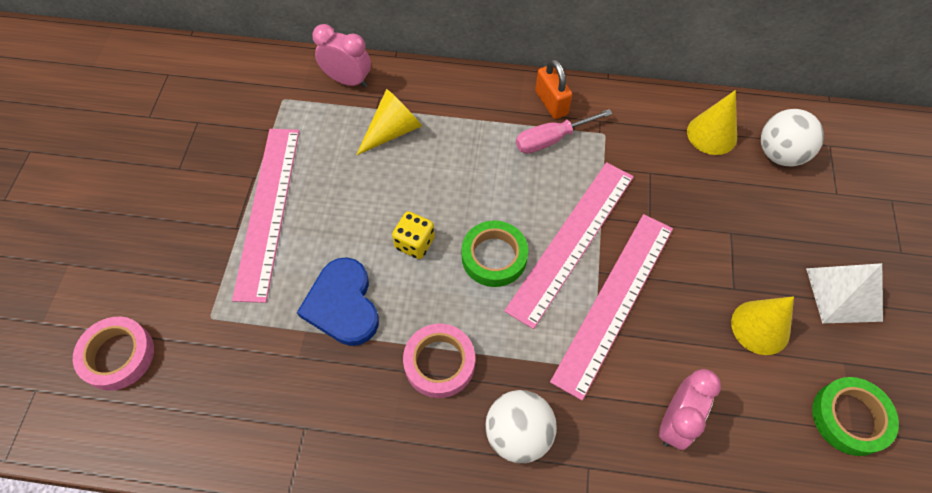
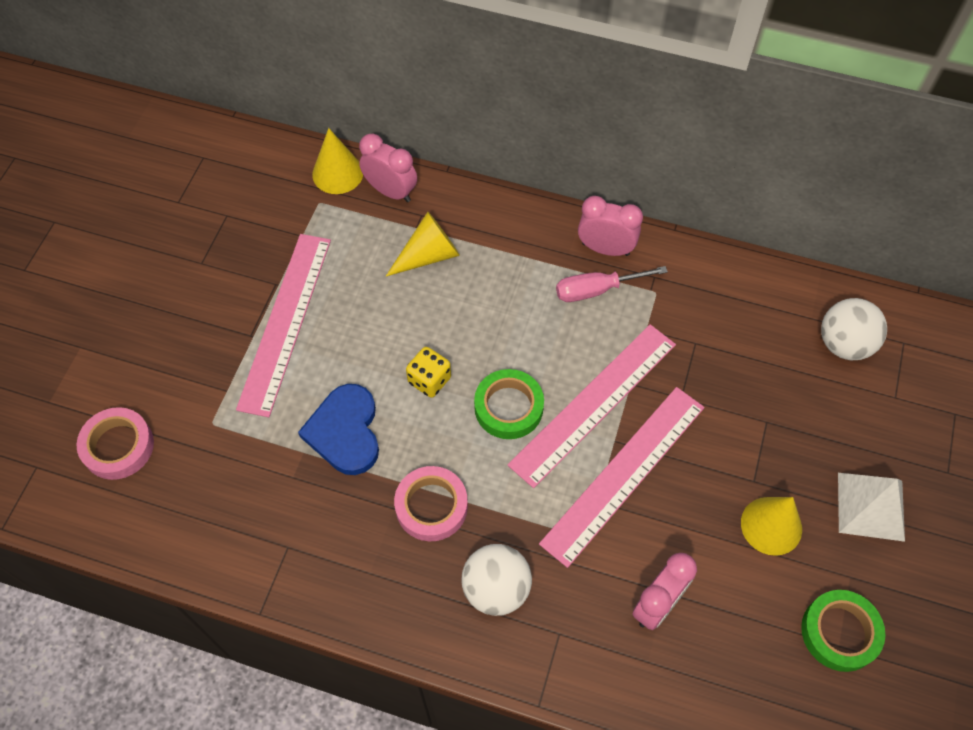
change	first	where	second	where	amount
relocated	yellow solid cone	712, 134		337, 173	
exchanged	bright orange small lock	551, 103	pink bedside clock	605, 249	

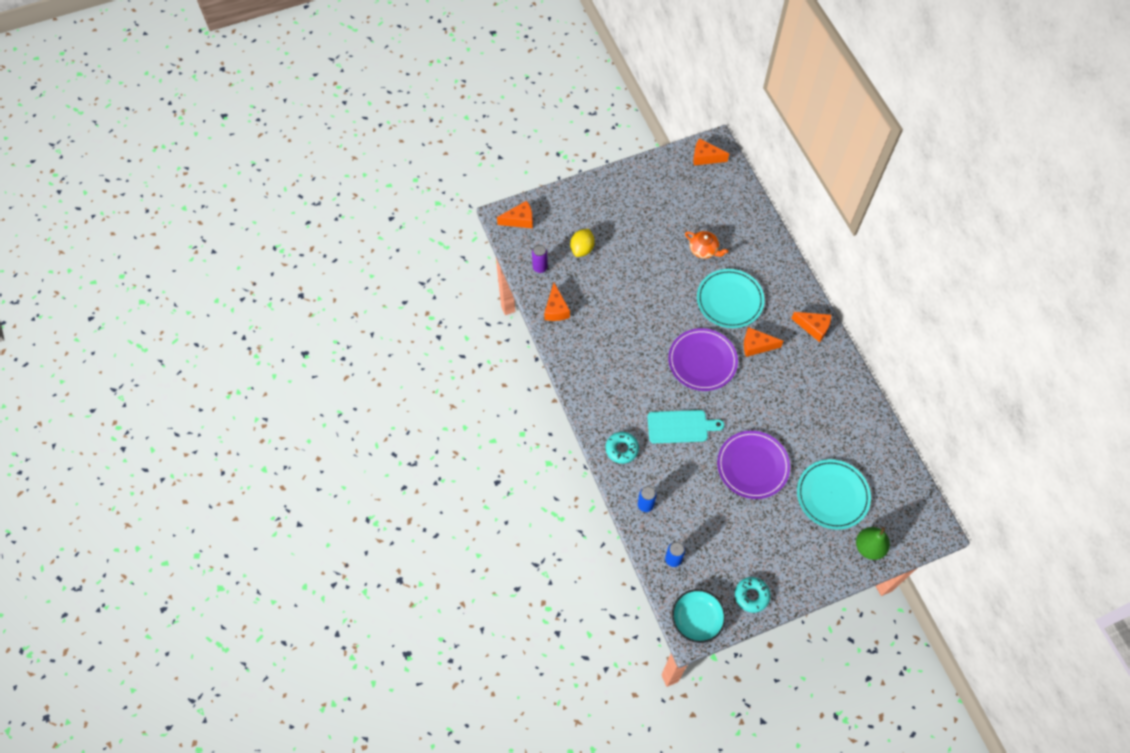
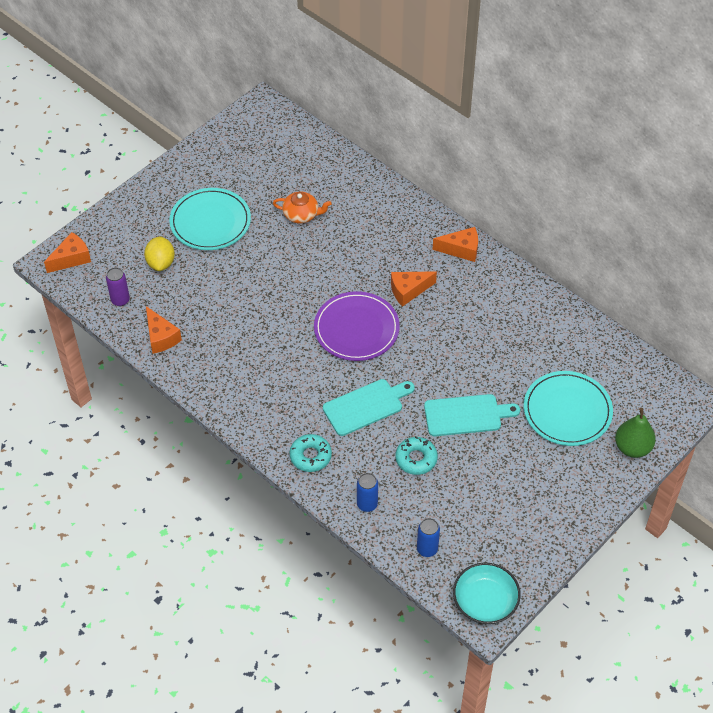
change	first	where	second	where	amount
relocated	turquoise flat dish	730, 300		210, 222	
relocated	turquoise glazed donut	751, 596		416, 459	
exchanged	violet flat dish	752, 466	turquoise cutting board	466, 415	
missing	bright orange cheese wedge	705, 157			

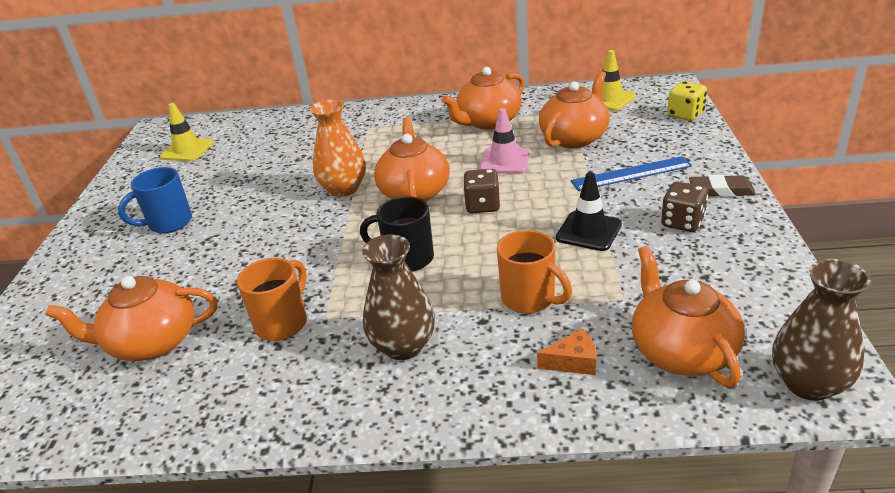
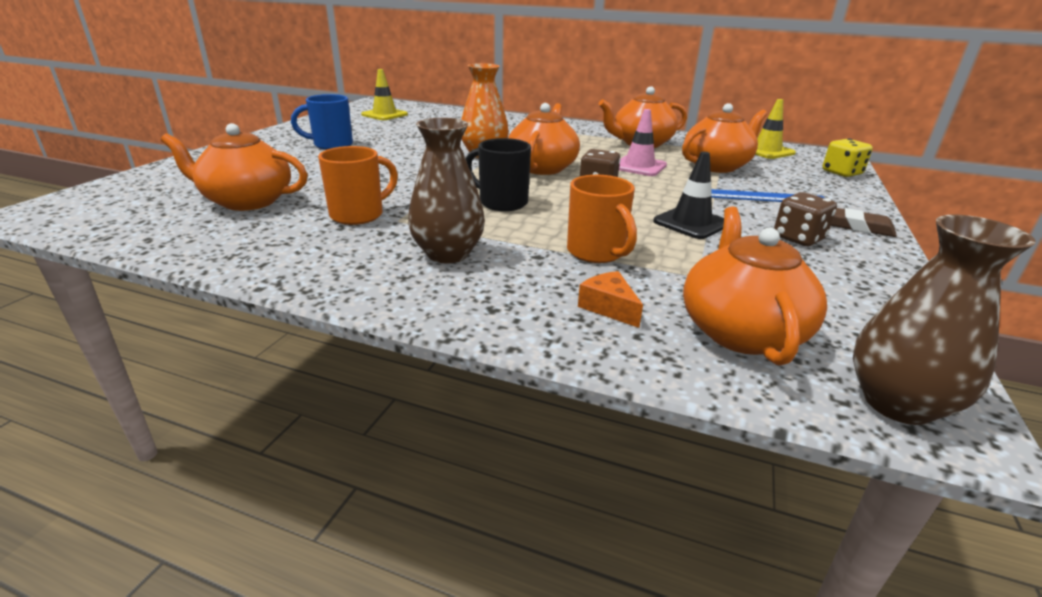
change	first	where	second	where	amount
spun	bright orange cheese wedge	573, 362		609, 307	135 degrees counterclockwise

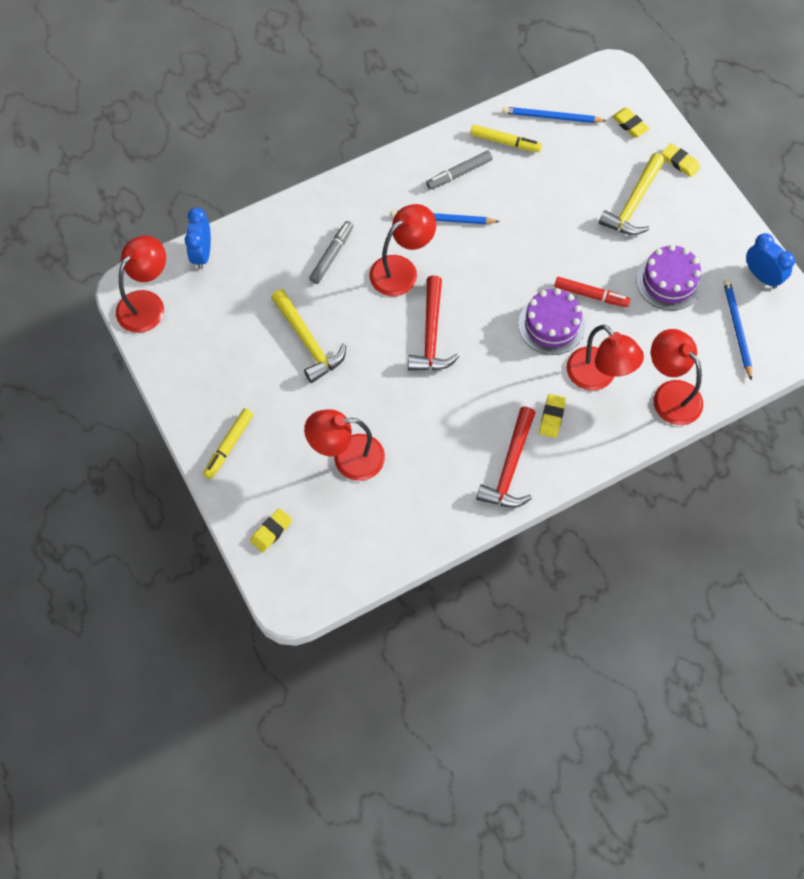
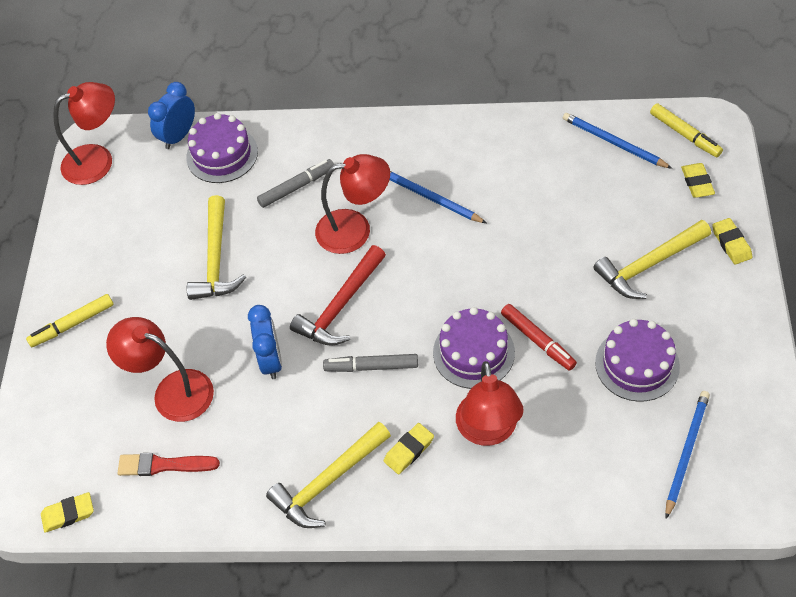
change	first	where	second	where	amount
relocated	yellow eraser	271, 531		68, 514	
appeared			red paint brush	163, 465	
appeared			violet gateau	222, 154	
relocated	royal blue bedside clock	762, 276		271, 360	
colour	red hammer	510, 467	yellow hammer	328, 482	
relocated	grey marker	459, 173		371, 366	
relocated	yellow marker	505, 142		685, 135	
missing	red lamp	670, 394			

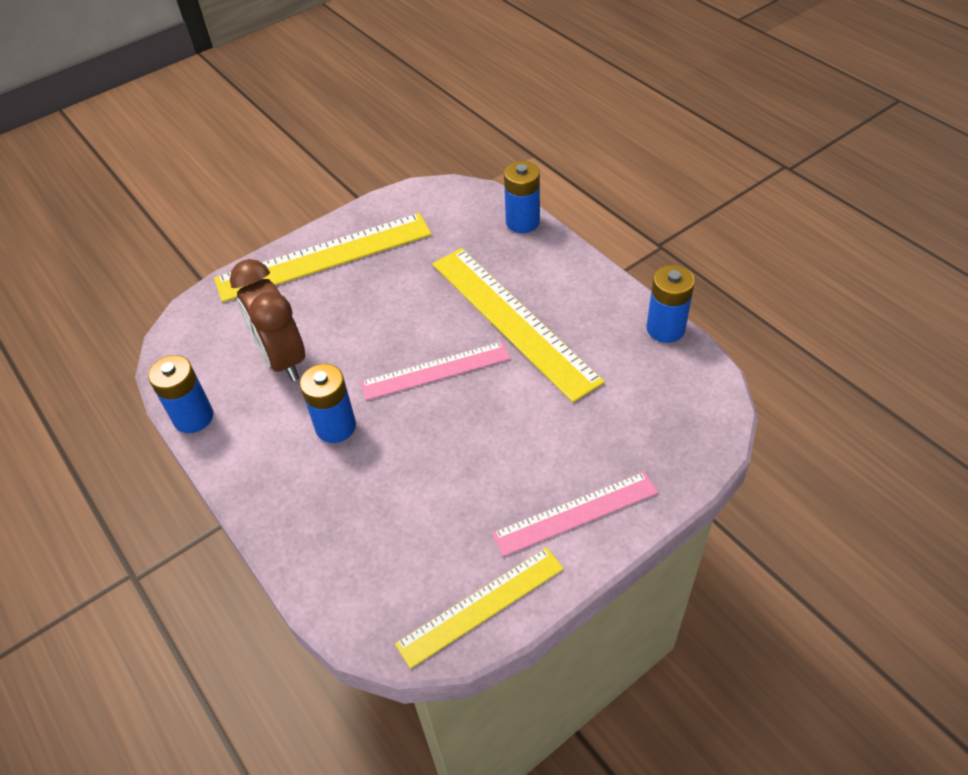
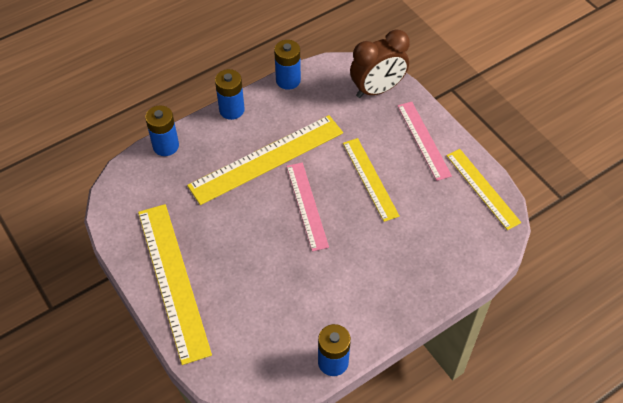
change	first	where	second	where	amount
relocated	royal blue power cell	336, 426		231, 110	
appeared			yellow straightedge	370, 179	
relocated	brown bedside clock	283, 359		377, 89	

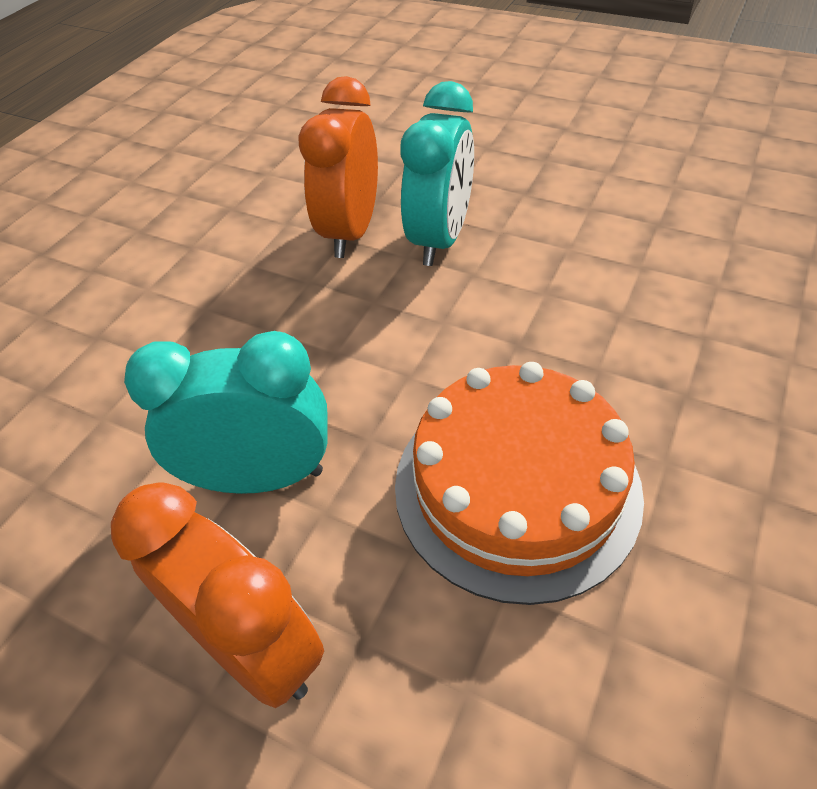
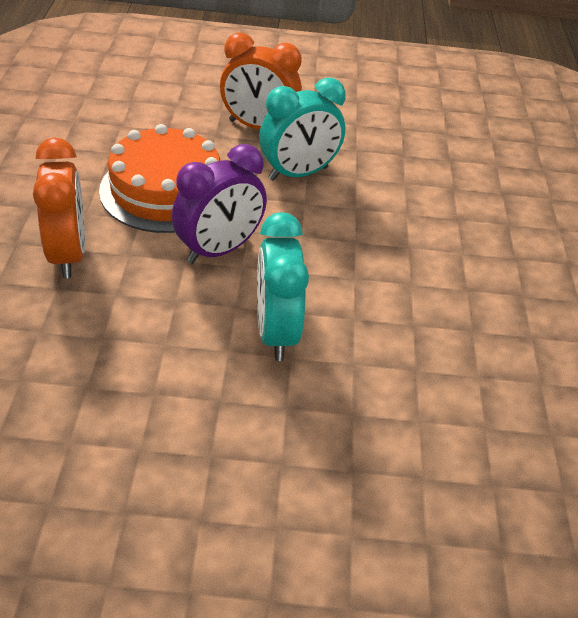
change	first	where	second	where	amount
relocated	bright orange bedside clock	350, 232		68, 254	
appeared			violet bedside clock	219, 250	

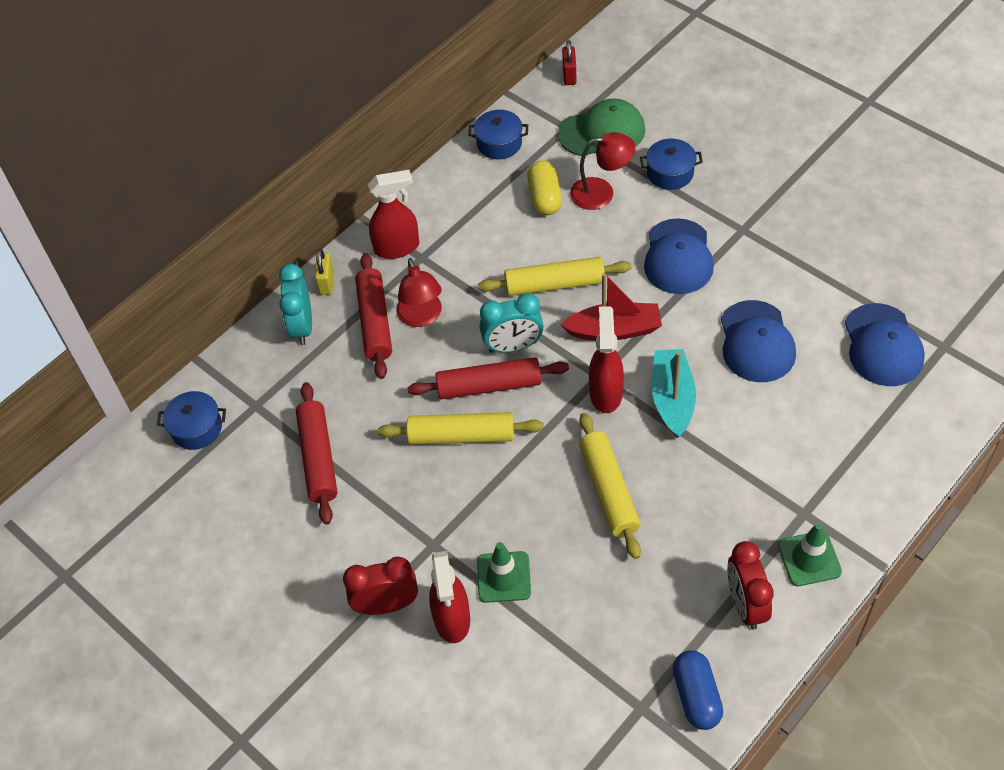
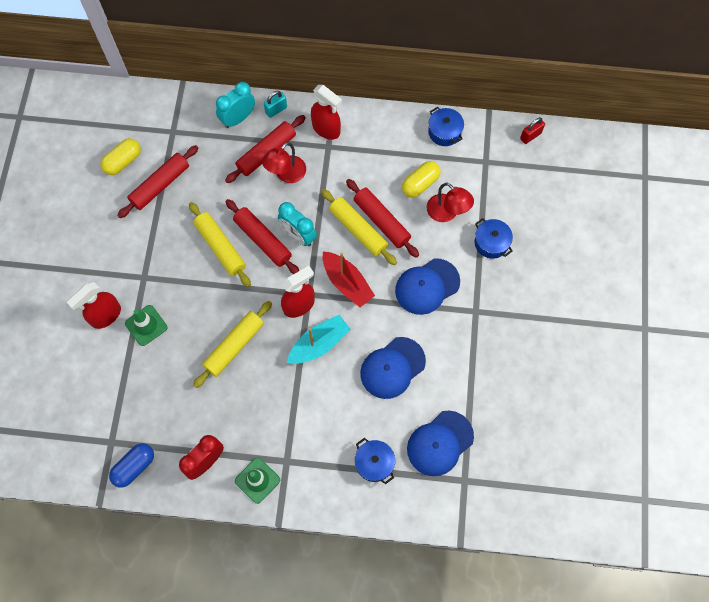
change	first	where	second	where	amount
appeared			yellow pill	123, 161	
colour	yellow small lock	326, 283	turquoise small lock	276, 110	
appeared			red pastry roller	381, 221	
relocated	royal blue cooking pot	196, 428		374, 463	
missing	red bedside clock	386, 605			
missing	leaf-green peaked cap	602, 132			

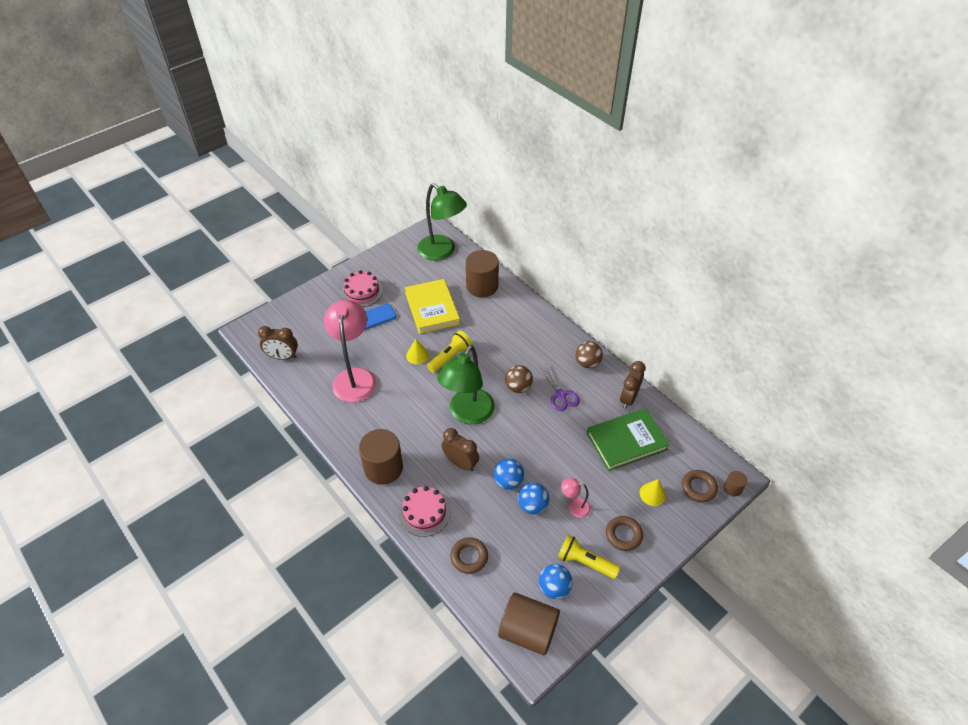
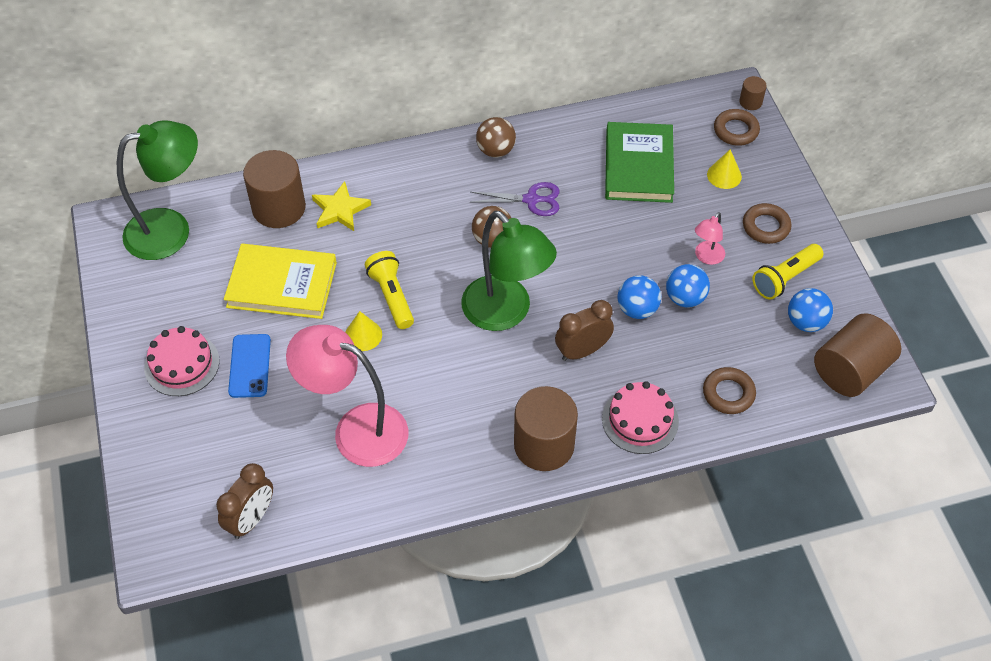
change	first	where	second	where	amount
appeared			yellow star	340, 210	
missing	brown bedside clock	628, 398			

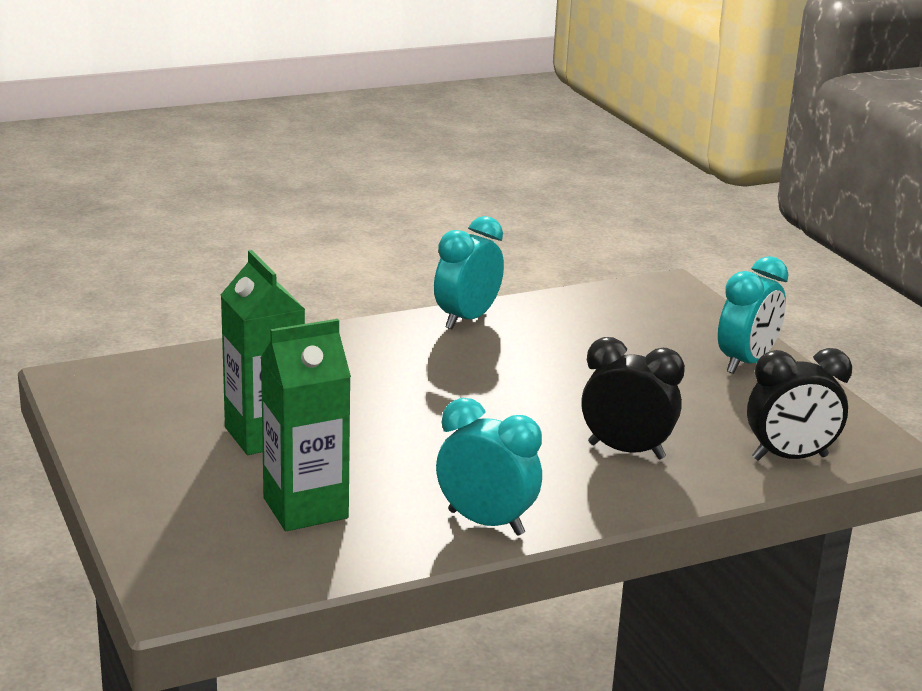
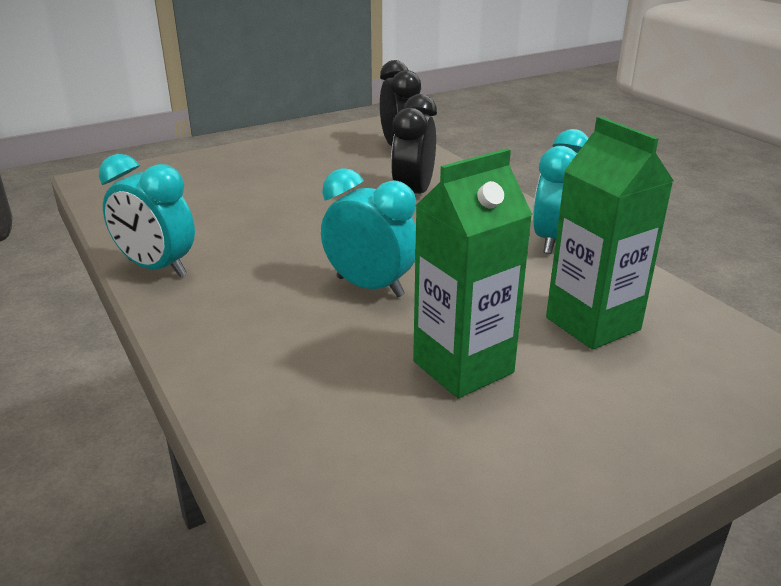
change	first	where	second	where	amount
relocated	turquoise bedside clock	746, 363		370, 287	

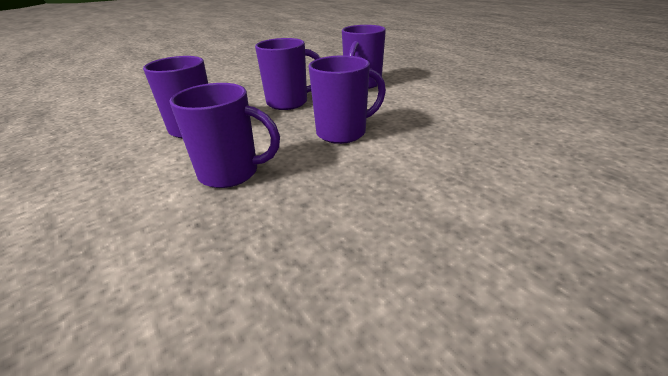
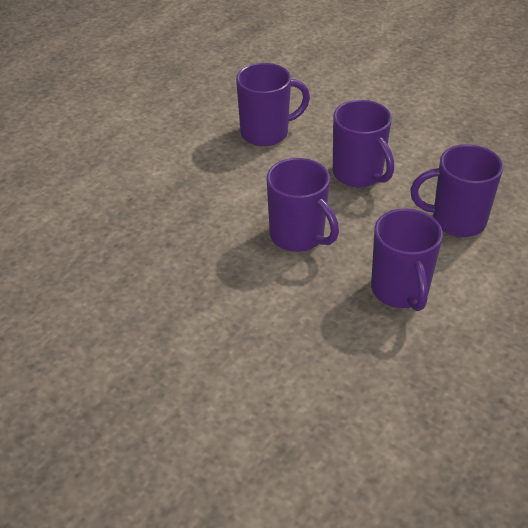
change	first	where	second	where	amount
relocated	violet mug	231, 173		400, 291	

